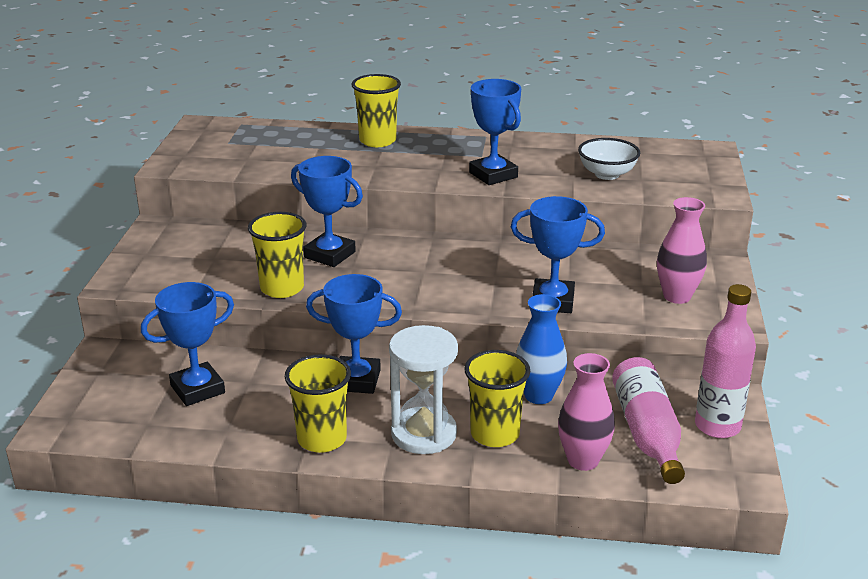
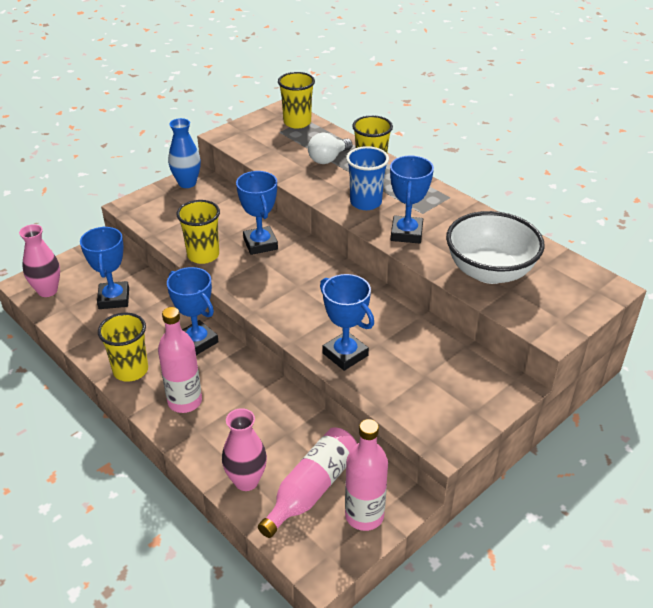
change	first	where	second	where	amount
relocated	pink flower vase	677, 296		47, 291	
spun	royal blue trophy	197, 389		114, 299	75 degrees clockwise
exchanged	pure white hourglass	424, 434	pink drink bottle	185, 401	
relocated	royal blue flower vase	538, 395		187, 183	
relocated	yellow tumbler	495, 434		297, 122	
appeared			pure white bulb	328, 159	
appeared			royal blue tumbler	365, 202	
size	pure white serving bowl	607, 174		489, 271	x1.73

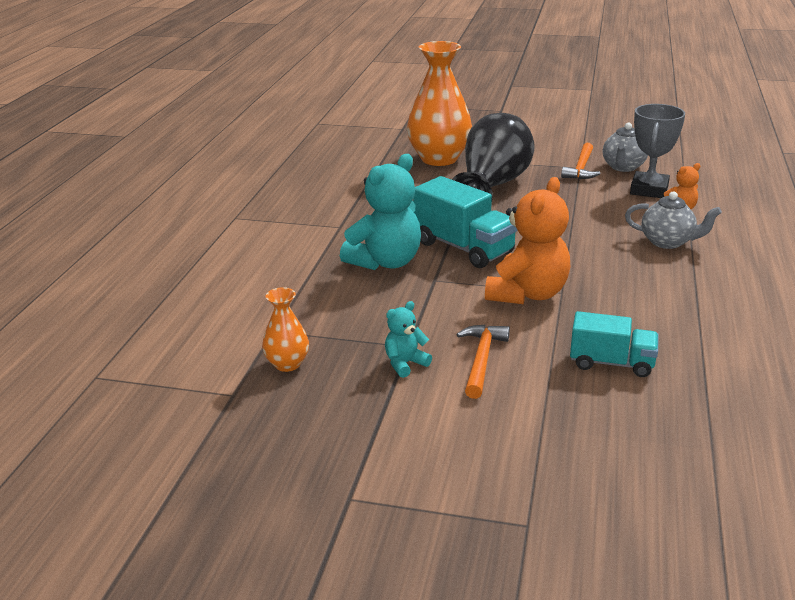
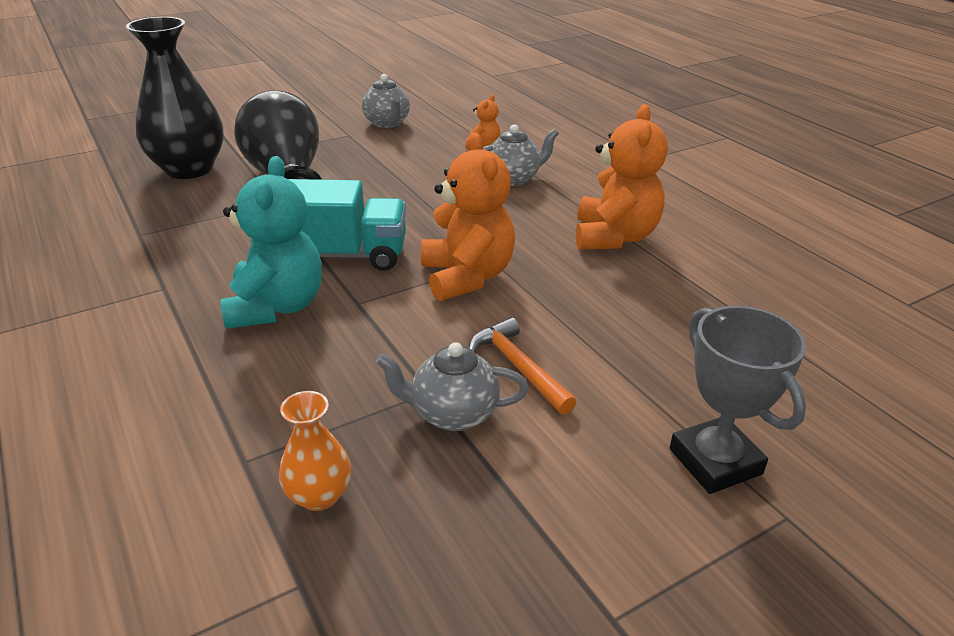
change	first	where	second	where	amount
colour	bright orange flower vase	439, 159	jet-black flower vase	189, 169	
exchanged	turquoise stuffed bear	405, 363	grey china teapot	453, 414	
appeared			bright orange stuffed bear	614, 237	
relocated	grey trophy	649, 190		715, 461	
missing	bright orange hammer	581, 168			
missing	turquoise toy truck	611, 363			

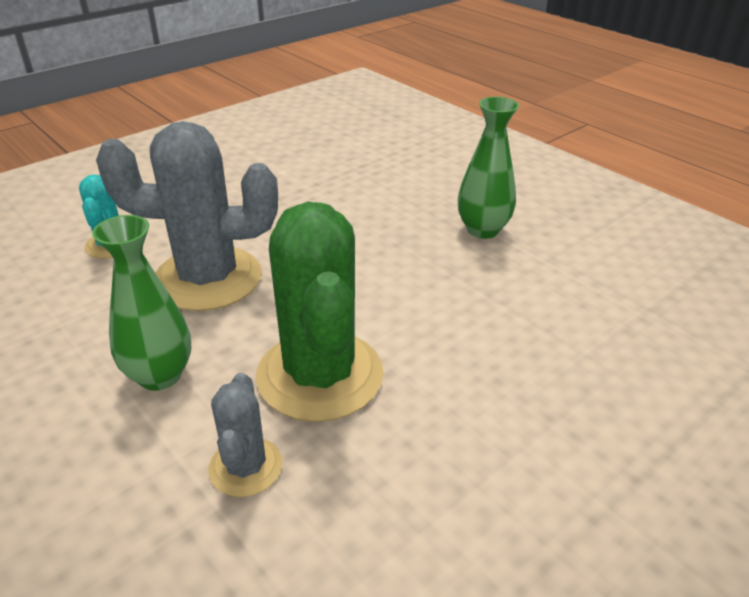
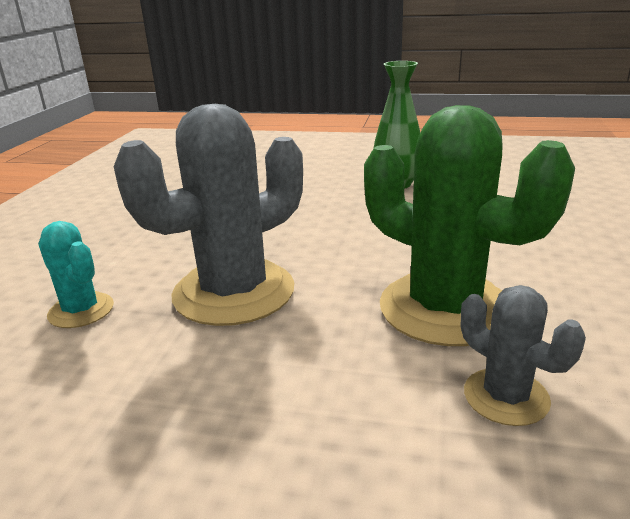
change	first	where	second	where	amount
missing	leaf-green flower vase	160, 375			

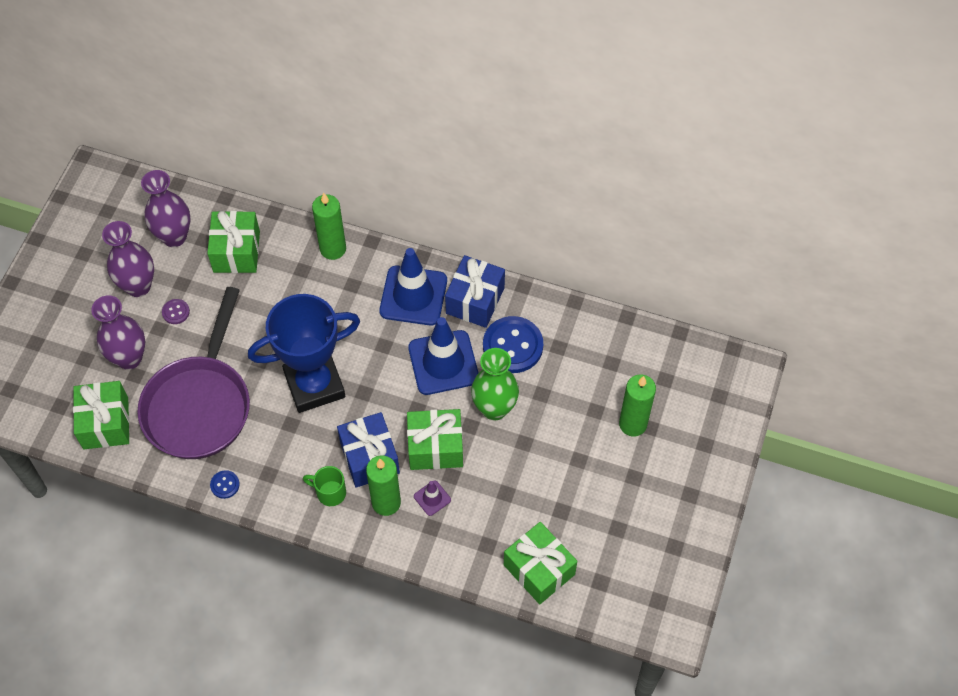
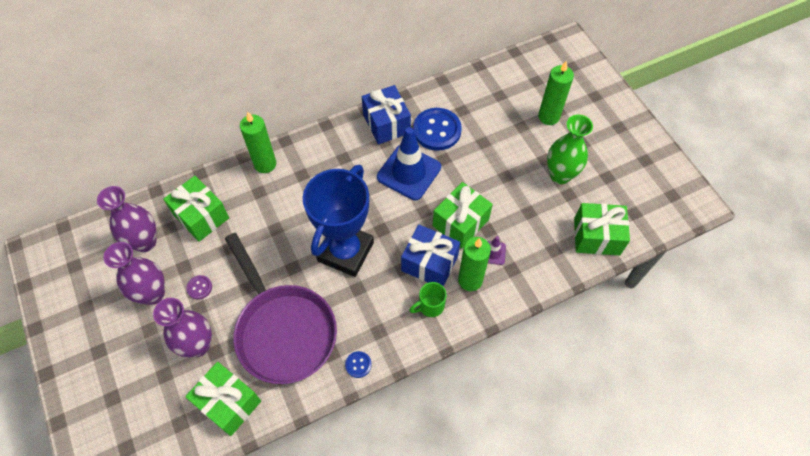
change	first	where	second	where	amount
relocated	leaf-green flower vase	494, 408		560, 175	
missing	royal blue road cone	413, 296			

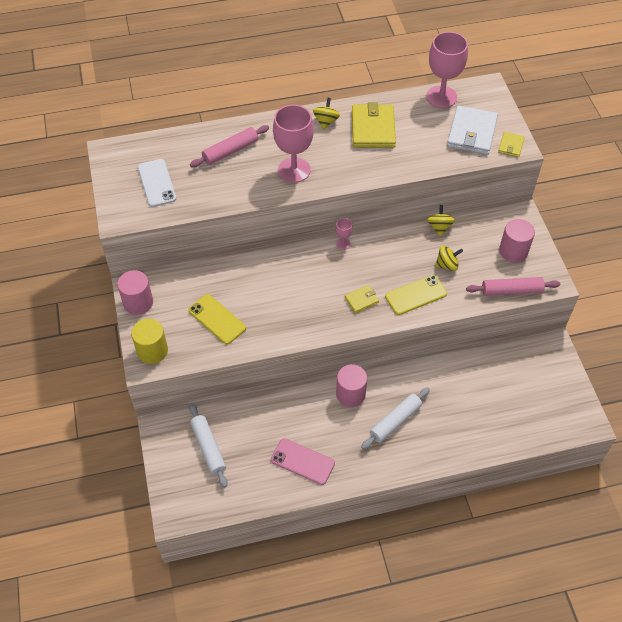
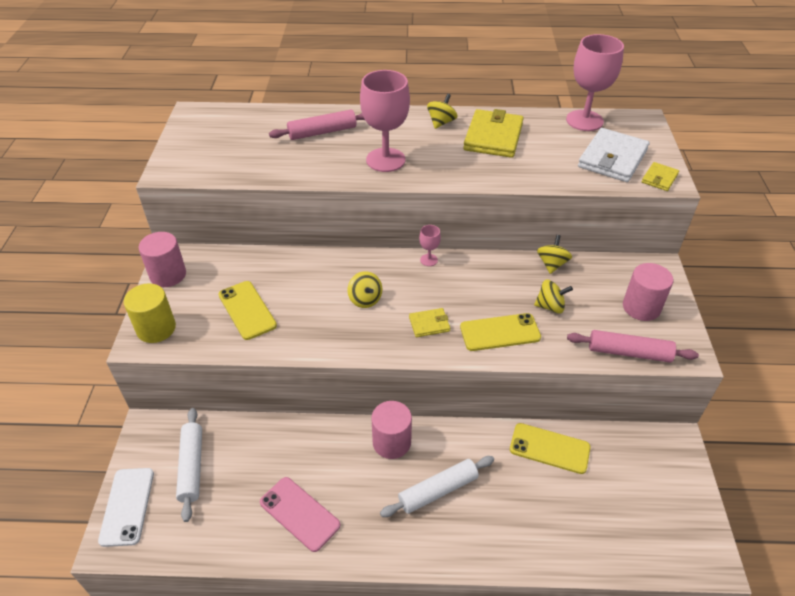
change	first	where	second	where	amount
relocated	pure white mobile phone	156, 183		127, 506	
appeared			yellow toy top	365, 299	
appeared			yellow mobile phone	549, 448	

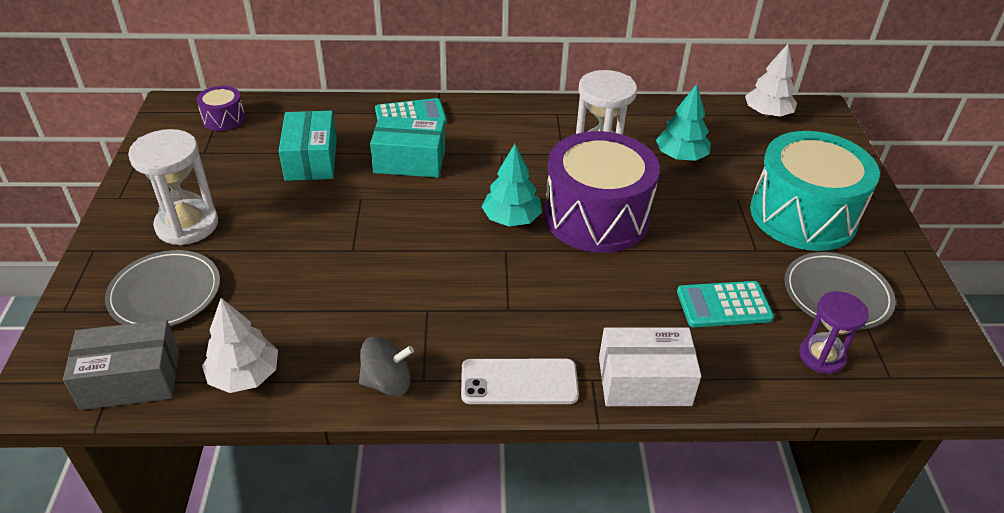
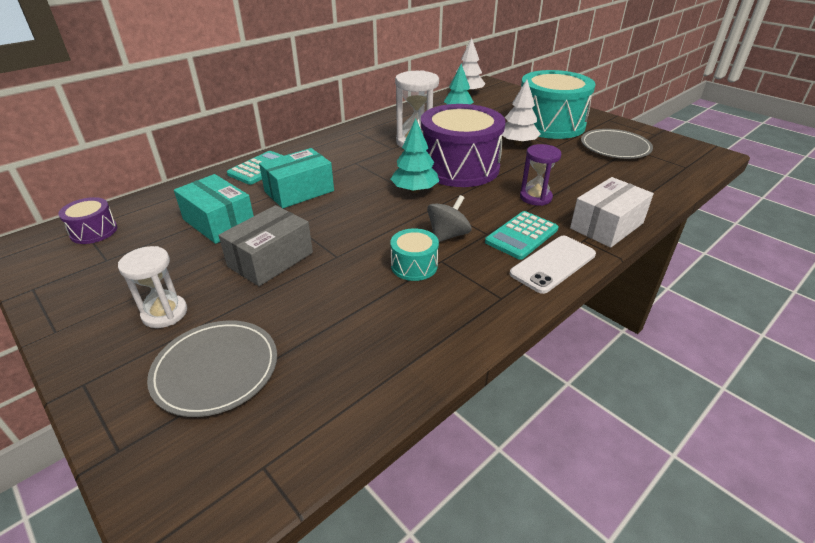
change	first	where	second	where	amount
size	pure white hourglass	187, 225		165, 313	x0.65
relocated	grey box	131, 379		271, 259	
appeared			turquoise drum	414, 266	
relocated	grey toy top	387, 382		448, 235	
relocated	turquoise pocket calculator	724, 305		522, 236	
relocated	pure white toy tree	244, 375		517, 143	
relocated	violet hourglass	821, 356		535, 197	

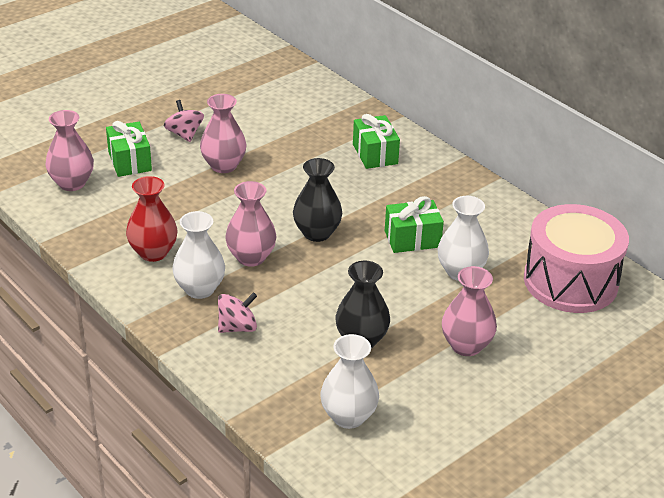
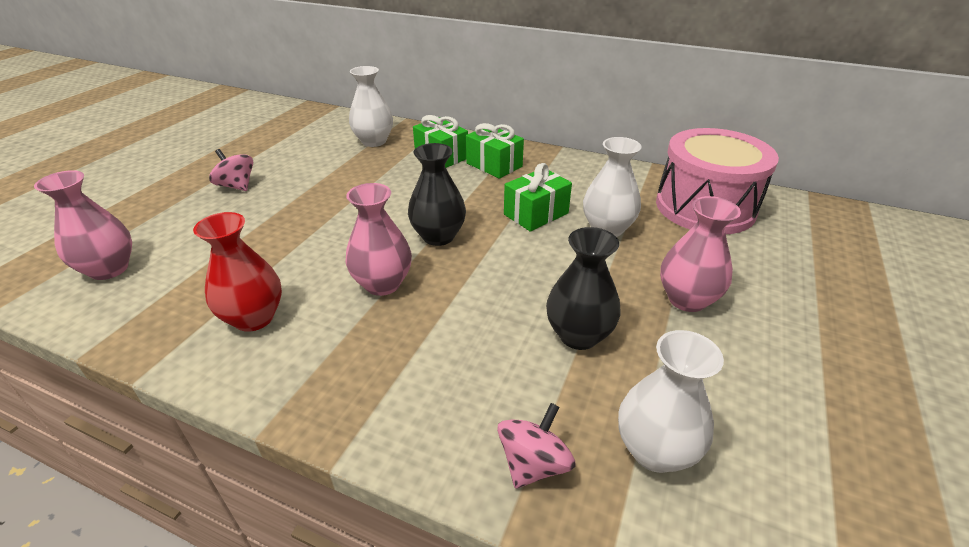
change	first	where	second	where	amount
relocated	pure white flower vase	199, 289		374, 141	
relocated	leaf-green gift	130, 161		494, 165	
relocated	pink toy top	237, 327		533, 464	
missing	pink flower vase	223, 165			

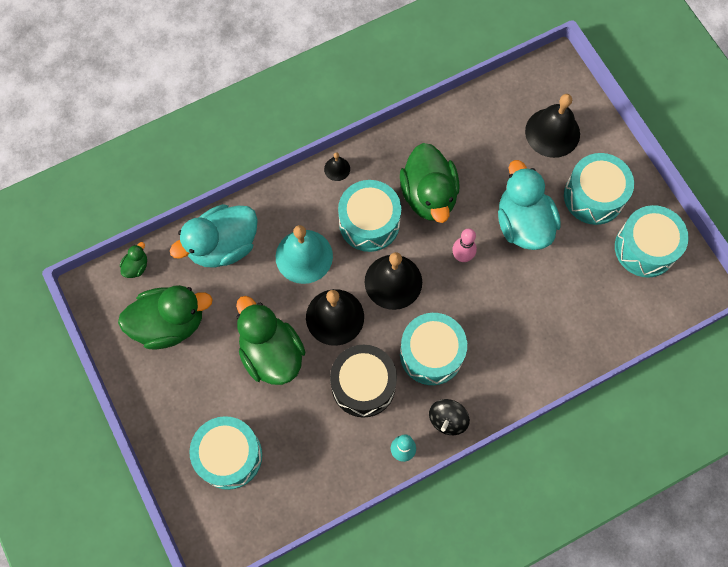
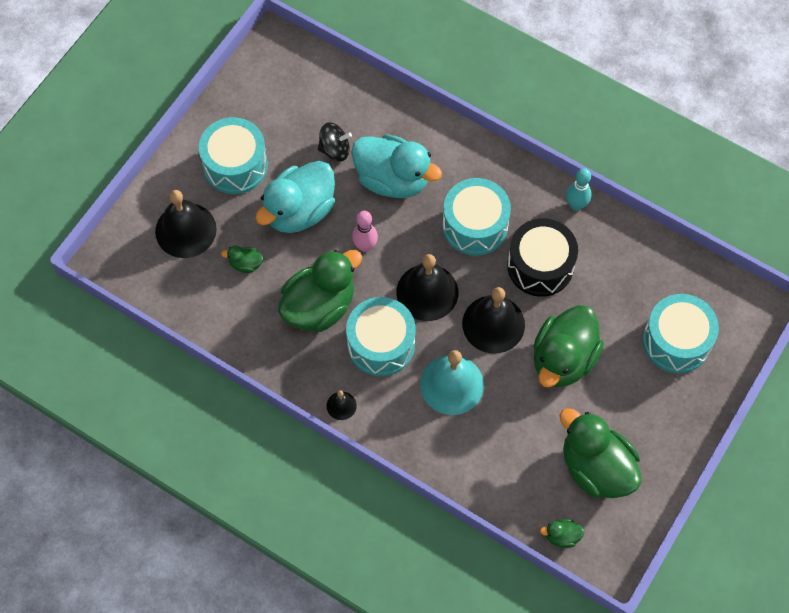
change	first	where	second	where	amount
appeared			leaf-green rubber duck	245, 264	
relocated	jet-black toy top	447, 420		335, 150	
relocated	turquoise rubber duck	223, 246		393, 179	
missing	turquoise drum	645, 248			

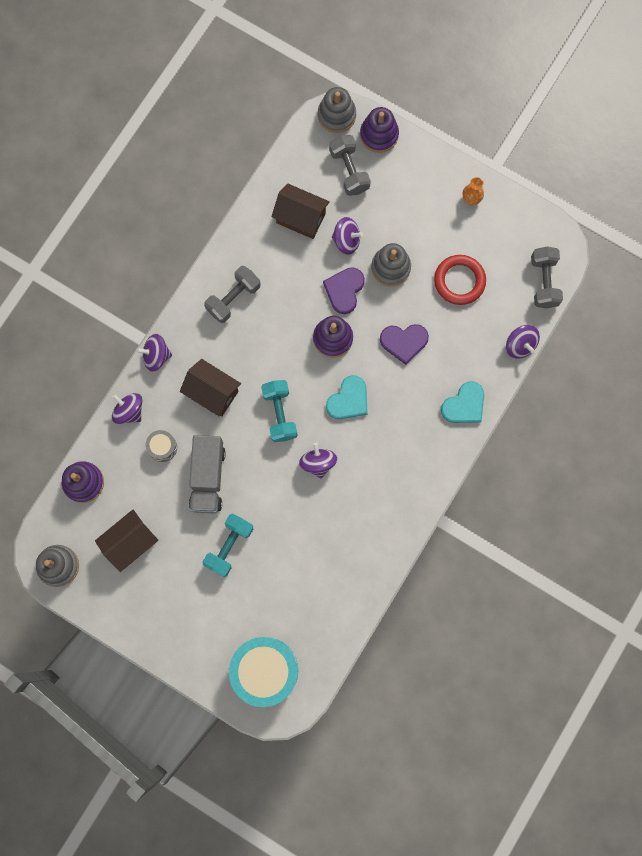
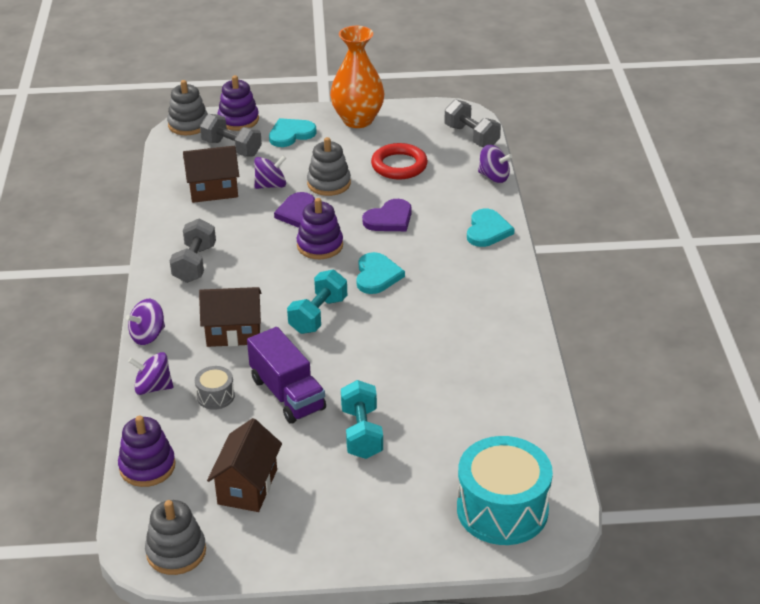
change	first	where	second	where	amount
colour	grey toy truck	208, 477	violet toy truck	287, 394	
appeared			turquoise heart	291, 134	
spun	turquoise free weight	279, 414		318, 315	75 degrees clockwise
size	bright orange flower vase	471, 198		358, 120	x2.40
missing	violet toy top	318, 463			

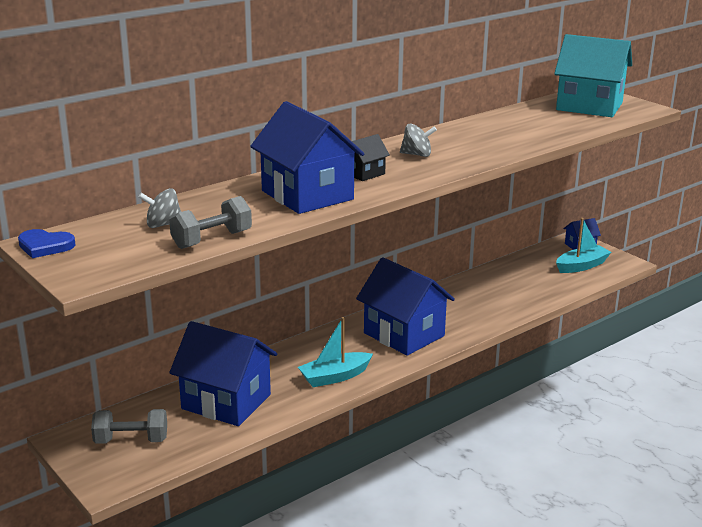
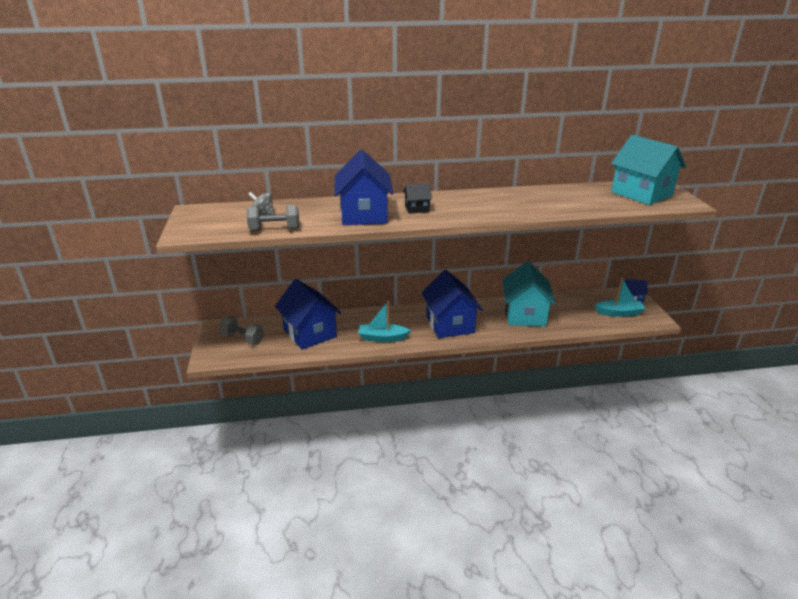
change	first	where	second	where	amount
appeared			turquoise cottage	525, 314	
missing	royal blue heart	45, 246			
missing	grey toy top	417, 155			

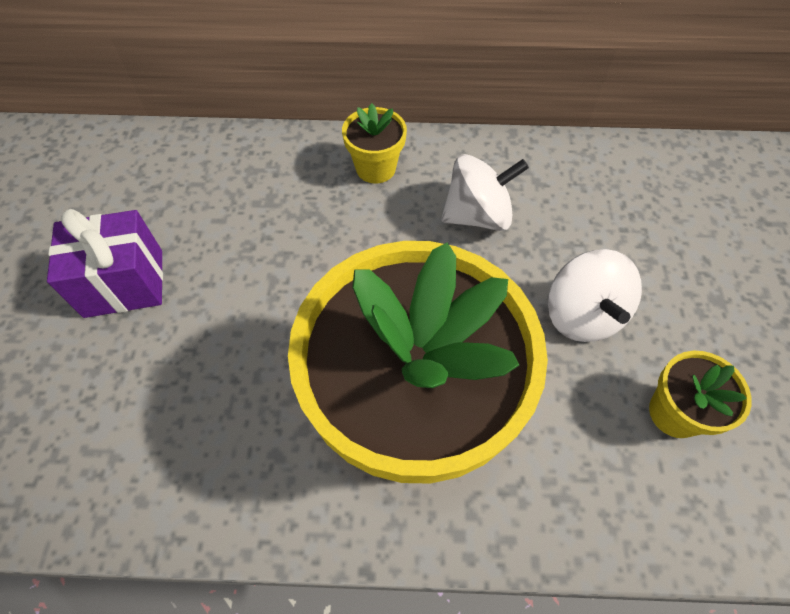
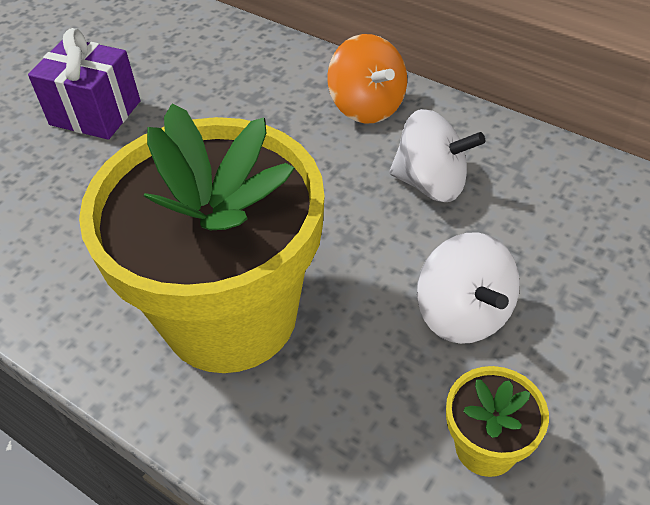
change	first	where	second	where	amount
exchanged	yellow potted plant	375, 168	bright orange toy top	367, 106	
spun	pure white toy top	582, 315		463, 314	45 degrees counterclockwise

